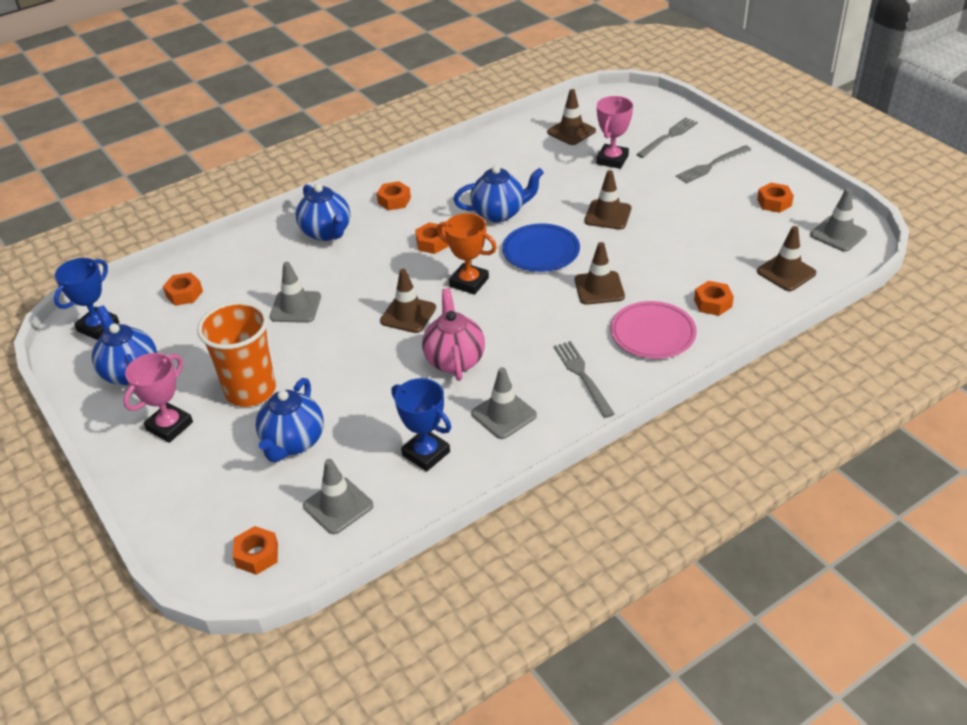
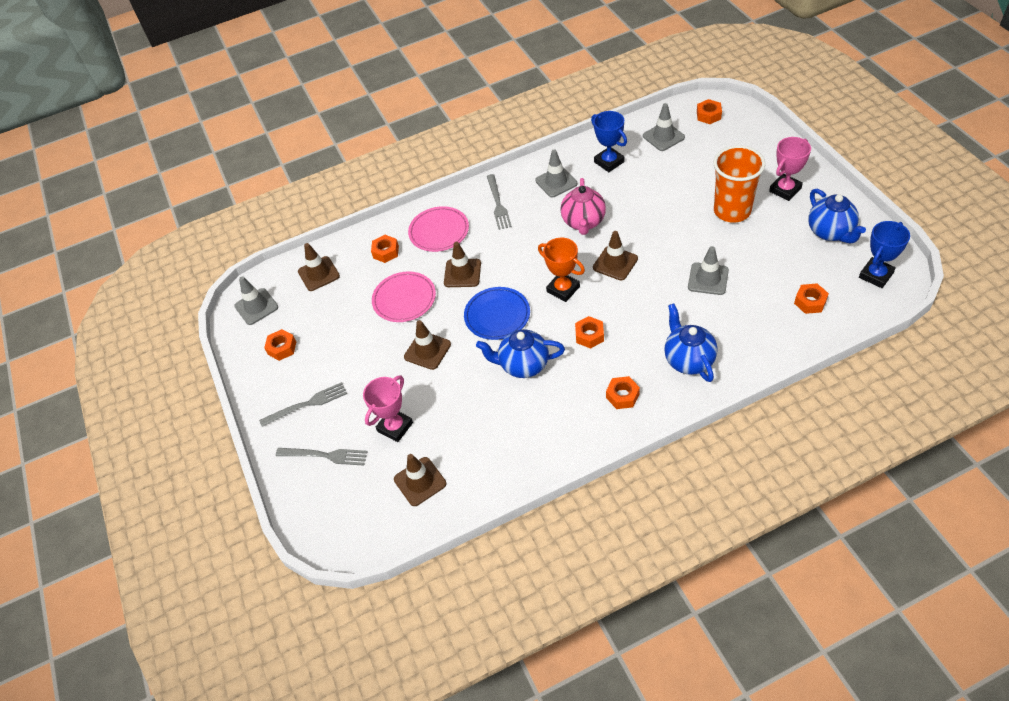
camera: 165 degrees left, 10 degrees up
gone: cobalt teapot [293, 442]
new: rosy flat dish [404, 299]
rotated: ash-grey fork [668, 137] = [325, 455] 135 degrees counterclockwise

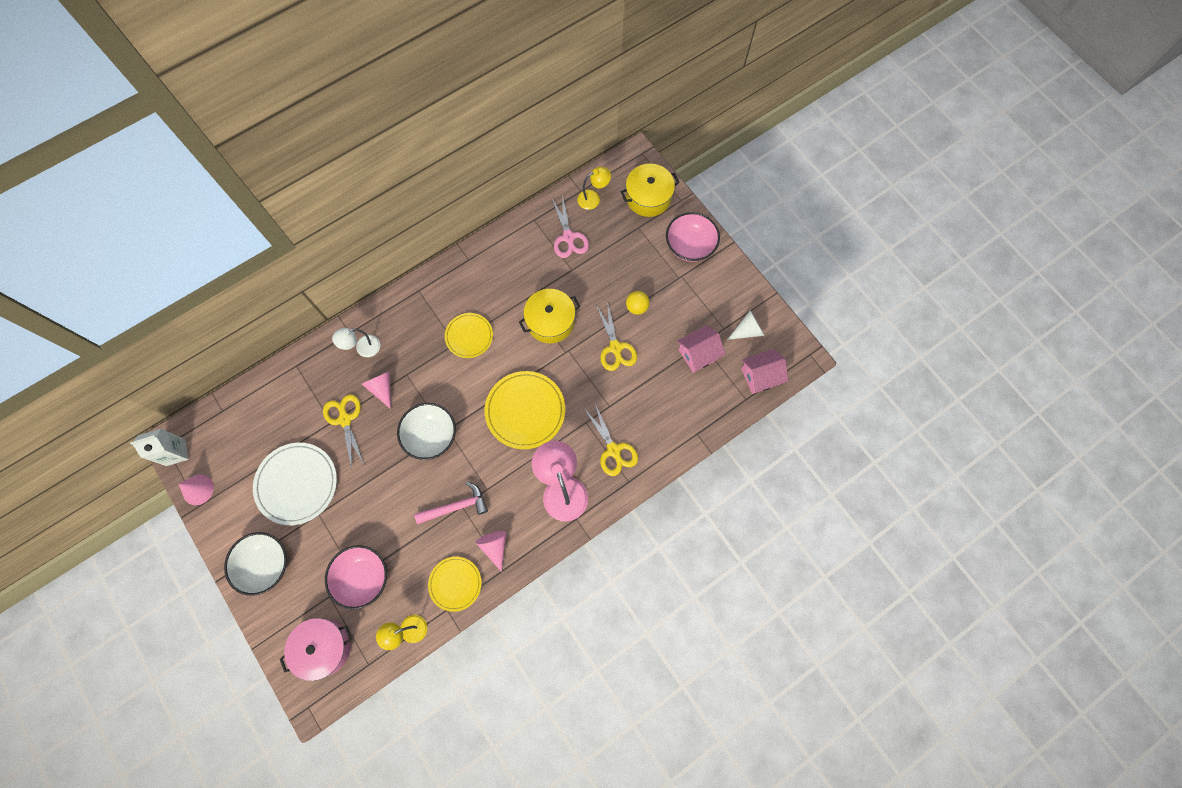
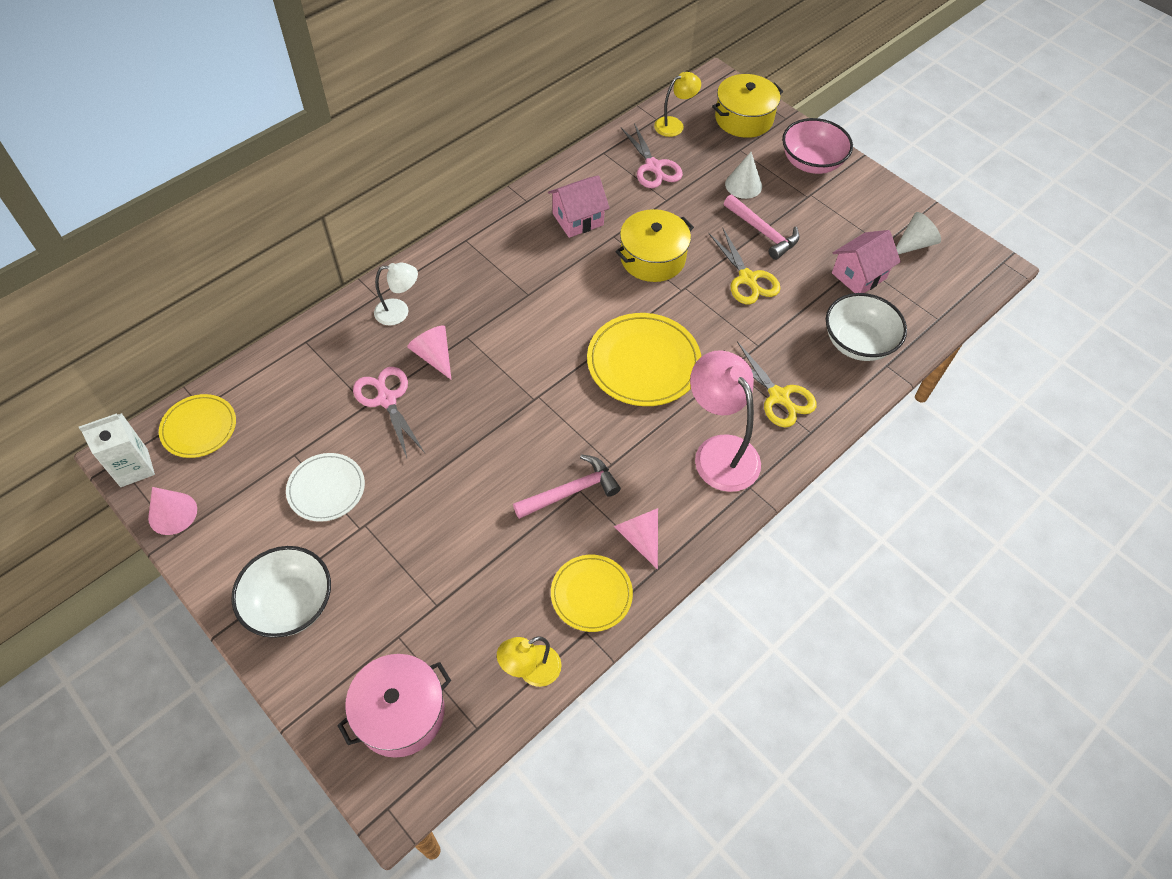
camera: 10 degrees left, 15 degrees down
gone: rosy deep dish [362, 578]
new: pure white cone shape [743, 185]
shifted: yellow flat dish [469, 336] to [199, 428]; rosy toy house [760, 376] to [578, 219]; pure white deep dish [431, 436] to [858, 343]
swapped: yellow play ball [636, 307] to rosy carpenter's hammer [762, 232]
repainted: yellow scissors [345, 419] to rosy scissors [387, 399]
rotated: pure white lamp [363, 348] = [399, 312] 150 degrees counterclockwise
scaled: pure white flat dish [297, 484] = [326, 489] x0.62

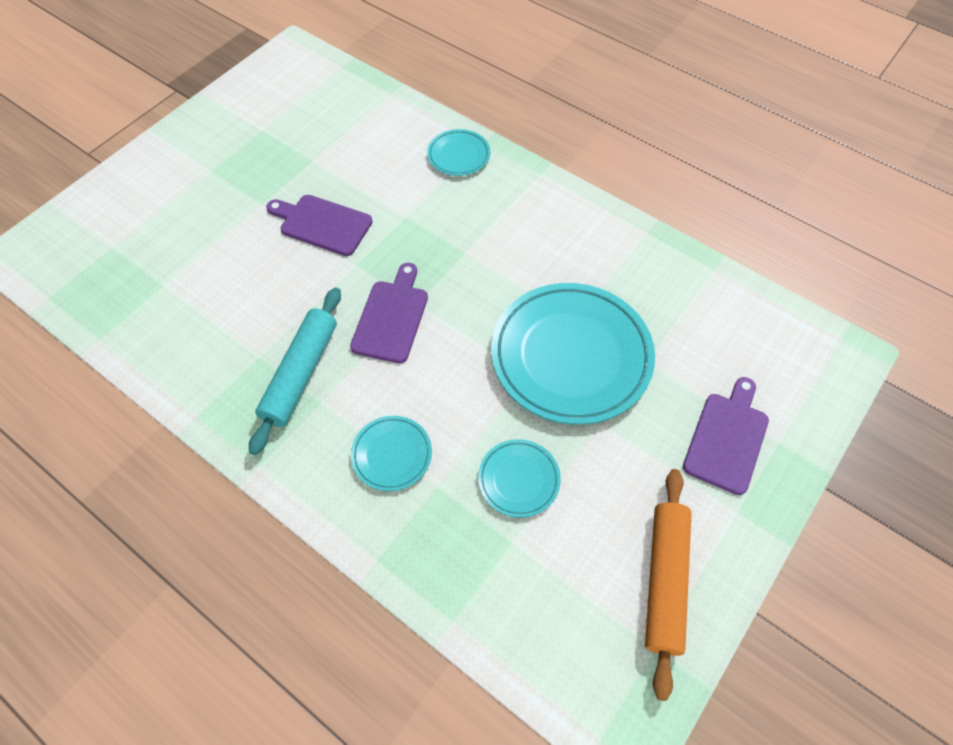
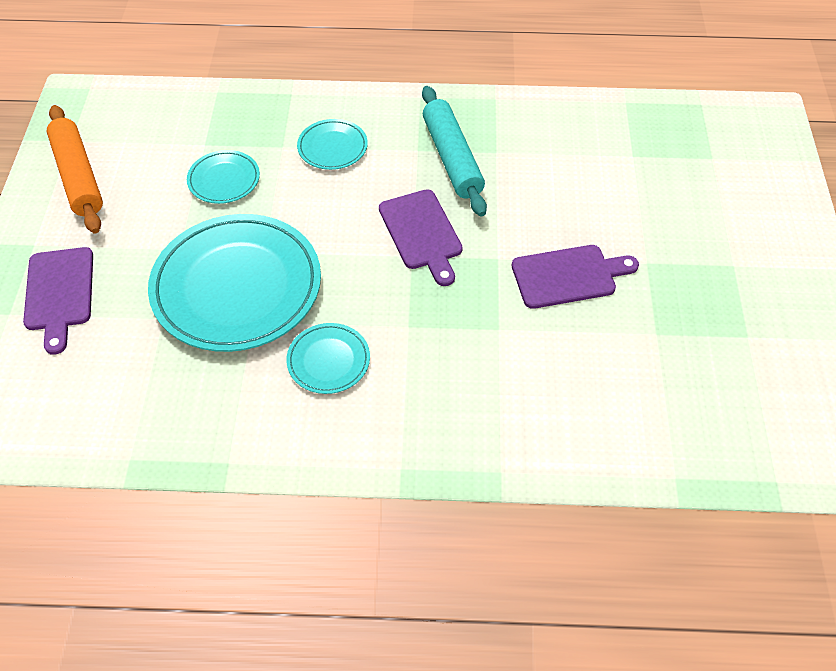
camera: 145 degrees right, 5 degrees down
shifted: aqua flat dish [458, 155] to [328, 361]

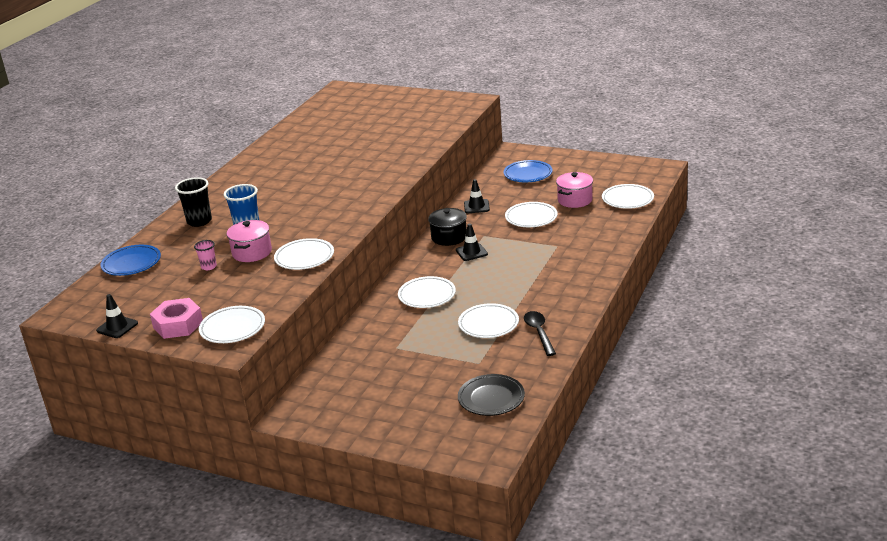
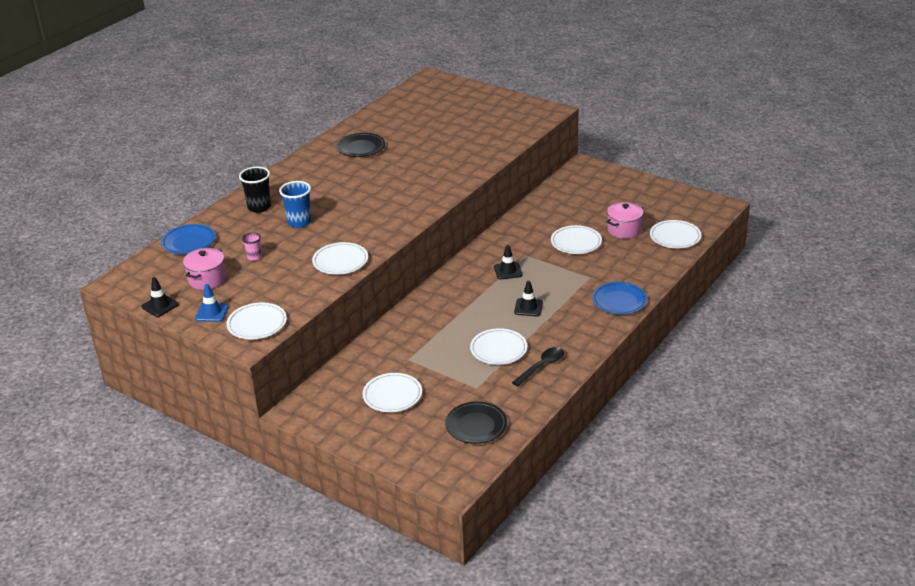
camera: 10 degrees right, 5 degrees up
gone: jet-black stockpot [449, 237]
new: jet-black flat dish [361, 148]
shifted: rosy stockpot [252, 252] to [207, 279]; pure white flat dish [427, 295] to [392, 395]; jet-black safety cone [476, 206] to [528, 307]; cobalt flat dish [528, 174] to [619, 301]
swapped: rosy nut [178, 325] to cobalt safety cone [212, 312]
rotated: jet-black tablespoon [539, 333] = [541, 366] 45 degrees clockwise

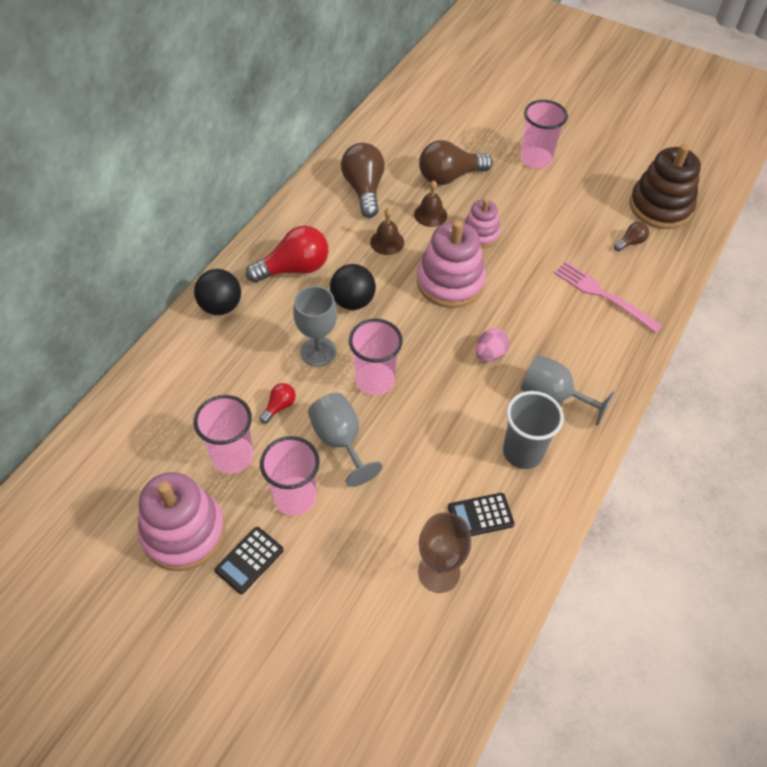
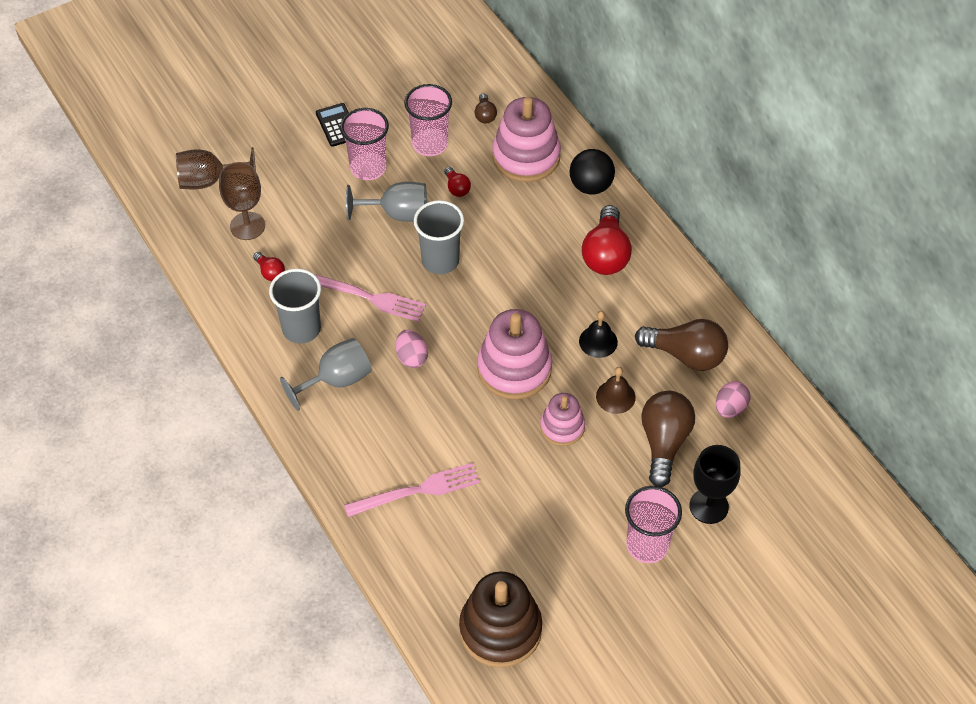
camera: 120 degrees right, 0 degrees up
gone: ash-grey chalice [318, 351]; jet-black play ball [353, 301]
new: dark brown chalice [209, 181]; rosy fork [369, 297]; jet-black chalice [708, 506]; rosy egg shape [730, 408]
shifted: dark brown light bulb [630, 242] to [485, 115]; rosy stacking toy [183, 532] to [526, 156]
swapped: jet-black calculator [480, 515] to crimson light bulb [270, 272]
repainted: rosy cup [374, 380] to ash-grey cup [440, 260]; dark brown hand bell [387, 242] to jet-black hand bell [598, 341]

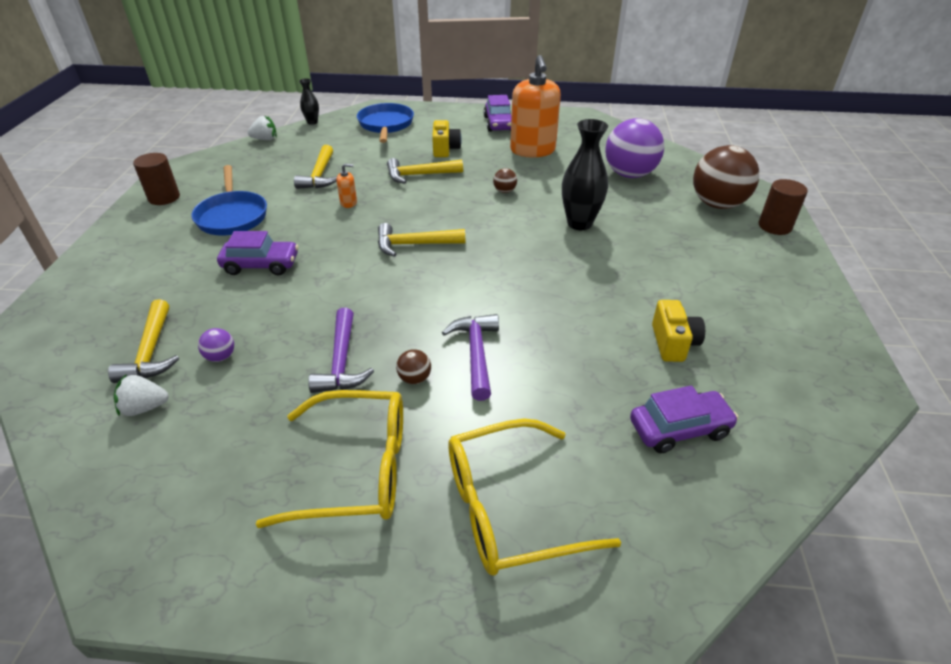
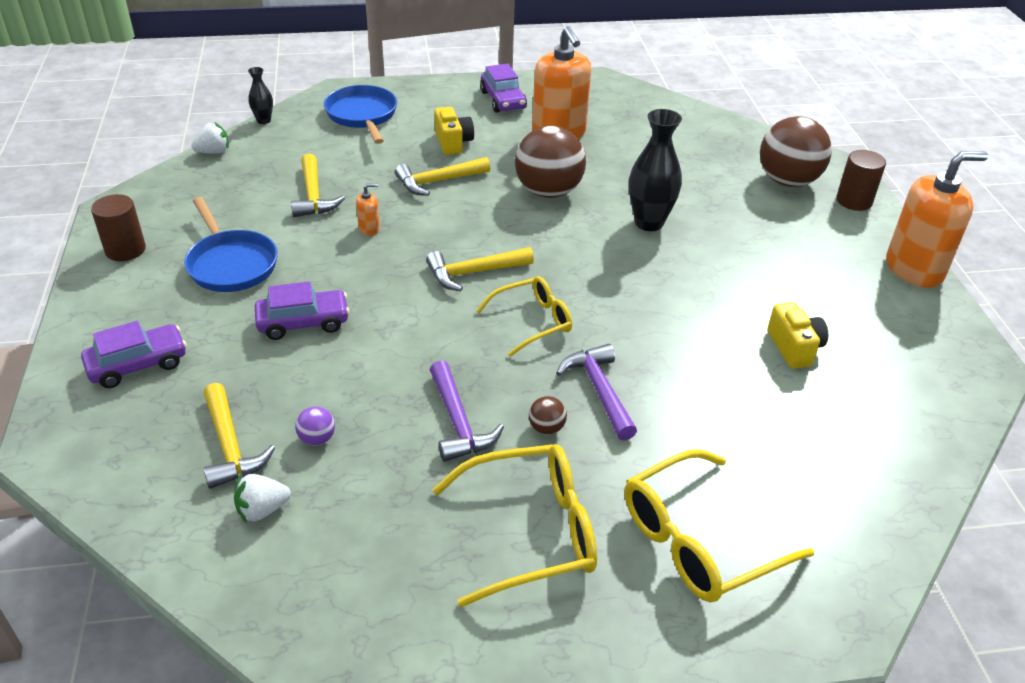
camera: 15 degrees left, 0 degrees up
gone: violet play ball [629, 174]
new: yellow eyeglasses [531, 322]; orange soap dispenser [914, 269]
shifted: violet car [679, 429] to [138, 364]
scaled: dark brown play ball [504, 191] = [548, 191] x2.44

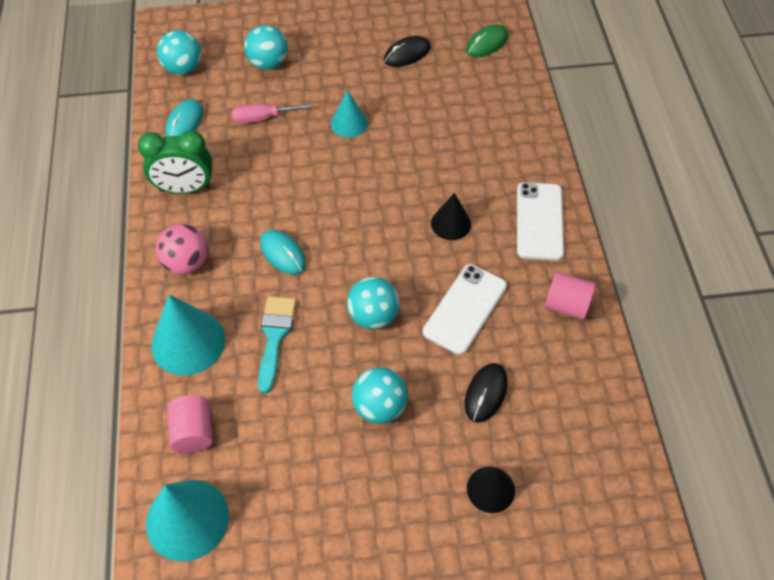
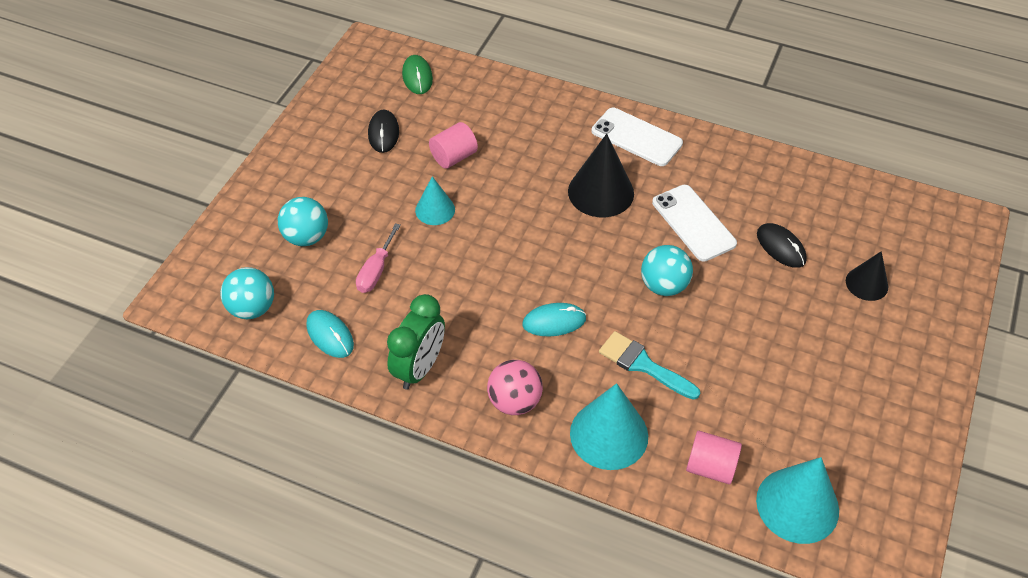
camera: 60 degrees left, 5 degrees down
gone: aqua play ball [379, 407]
shifted: rosy solid cylinder [566, 305] to [454, 157]
scaled: jet-black cone shape [451, 223] = [601, 192] x1.68

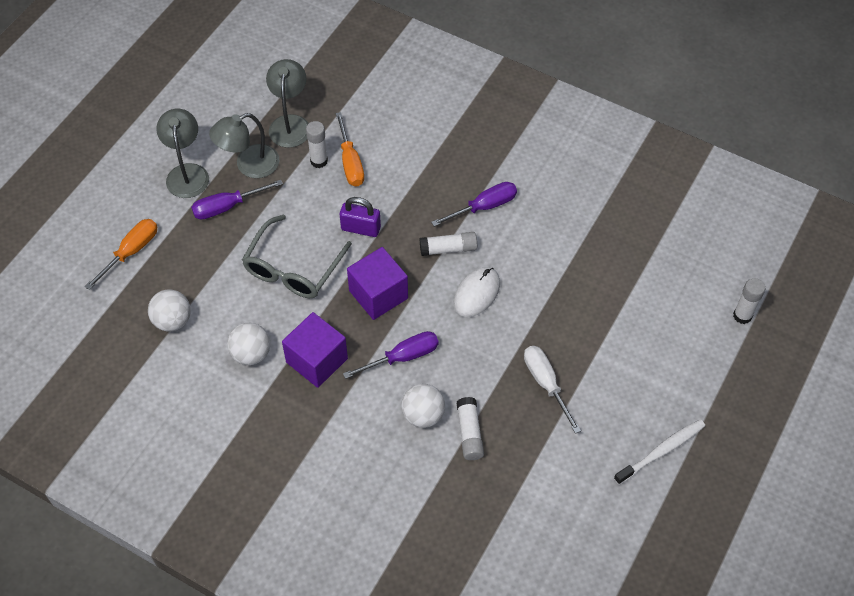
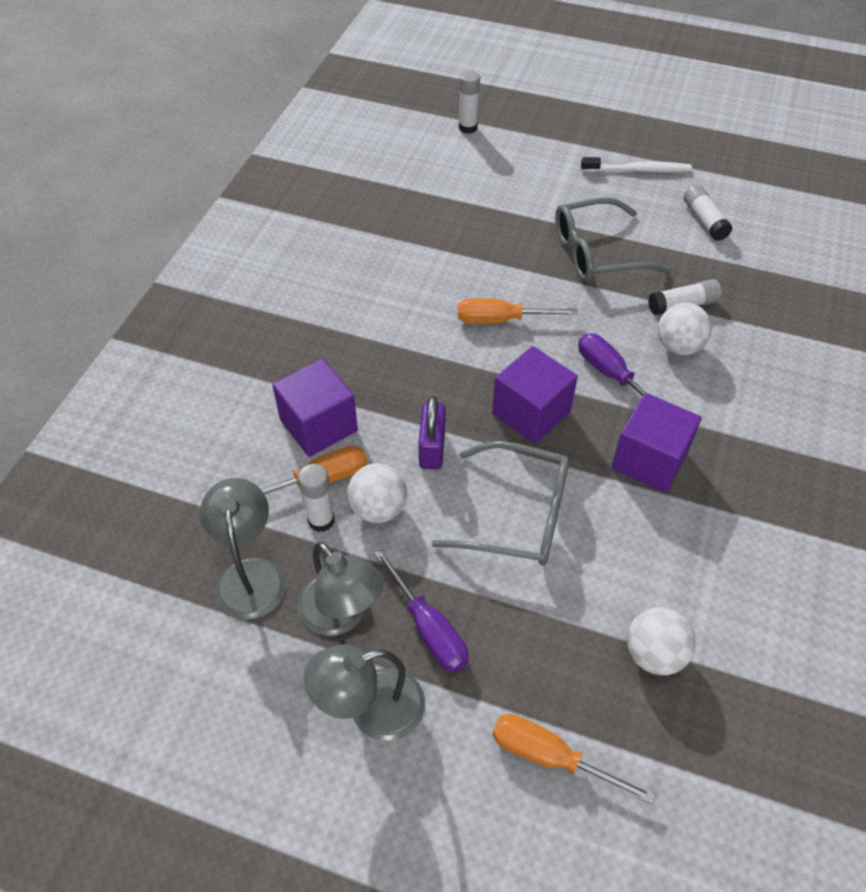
camera: 100 degrees left, 5 degrees down
gone: violet flat screwdriver [484, 207]
new: violet solid cube [318, 425]
shifted: pure white play ball [251, 354] to [378, 509]; pure white stick of glue [448, 249] to [704, 220]
swapped: pure white mouse [477, 293] to orange flat screwdriver [500, 320]; pure white flat screwdriver [545, 383] to ash-grey eyeglasses [597, 253]
rotated: ash-grey lamp [290, 123] = [250, 574] 90 degrees clockwise; pure white toothbrush [661, 451] = [638, 170] 135 degrees clockwise

